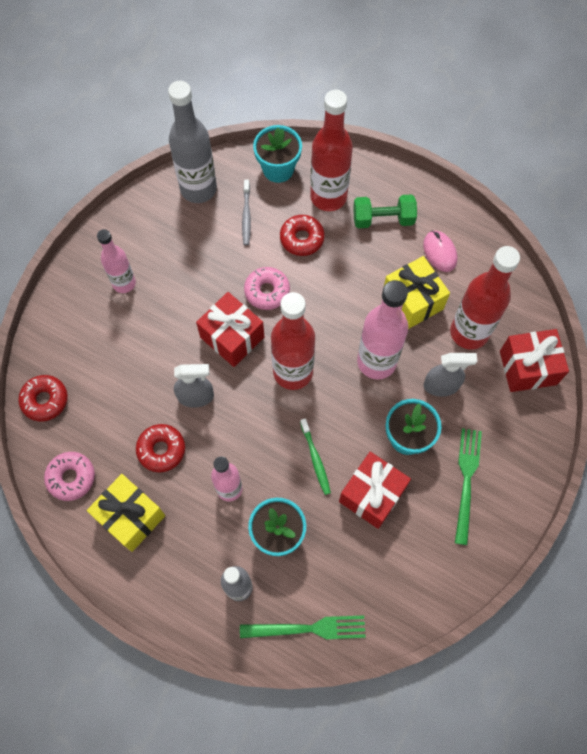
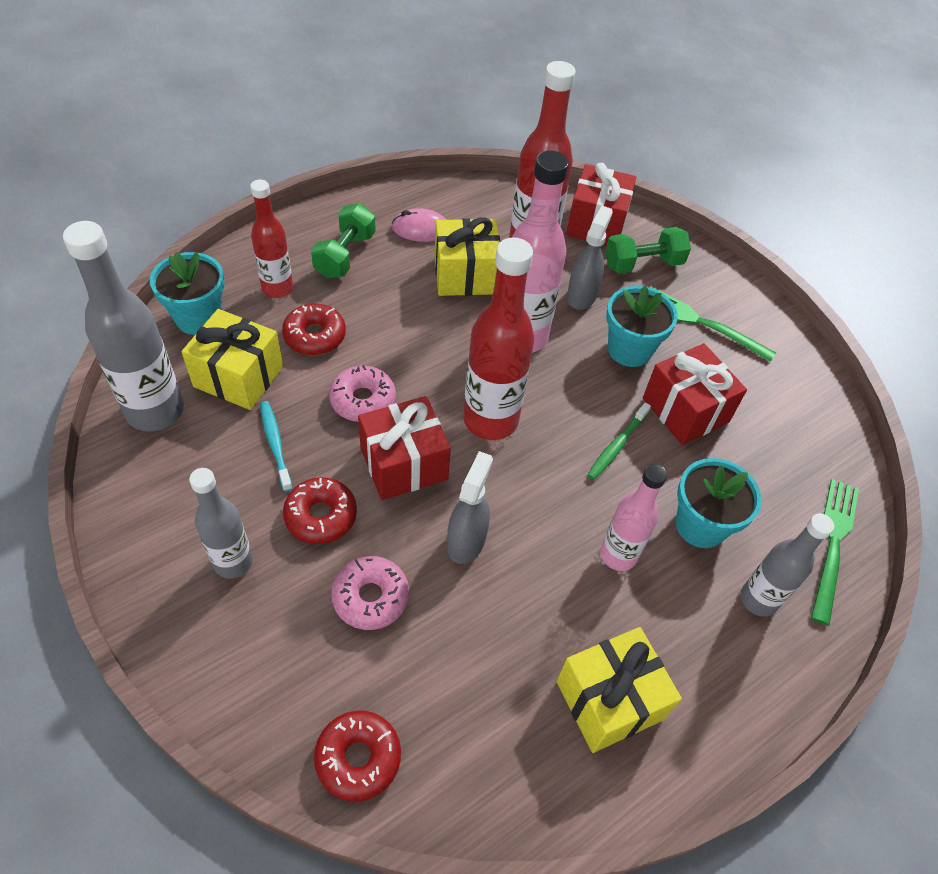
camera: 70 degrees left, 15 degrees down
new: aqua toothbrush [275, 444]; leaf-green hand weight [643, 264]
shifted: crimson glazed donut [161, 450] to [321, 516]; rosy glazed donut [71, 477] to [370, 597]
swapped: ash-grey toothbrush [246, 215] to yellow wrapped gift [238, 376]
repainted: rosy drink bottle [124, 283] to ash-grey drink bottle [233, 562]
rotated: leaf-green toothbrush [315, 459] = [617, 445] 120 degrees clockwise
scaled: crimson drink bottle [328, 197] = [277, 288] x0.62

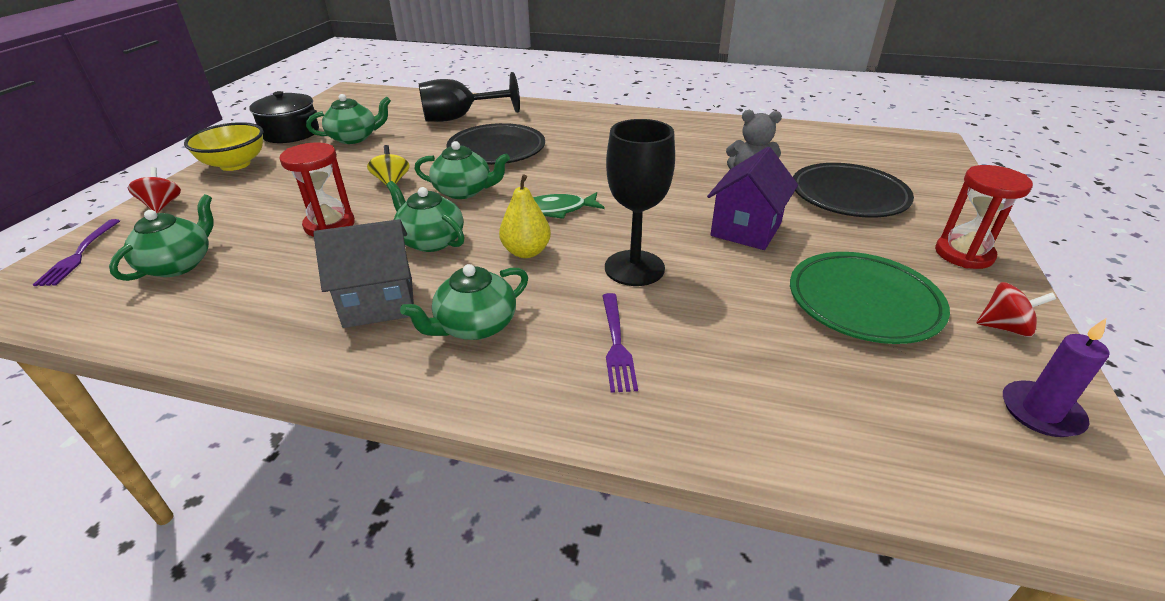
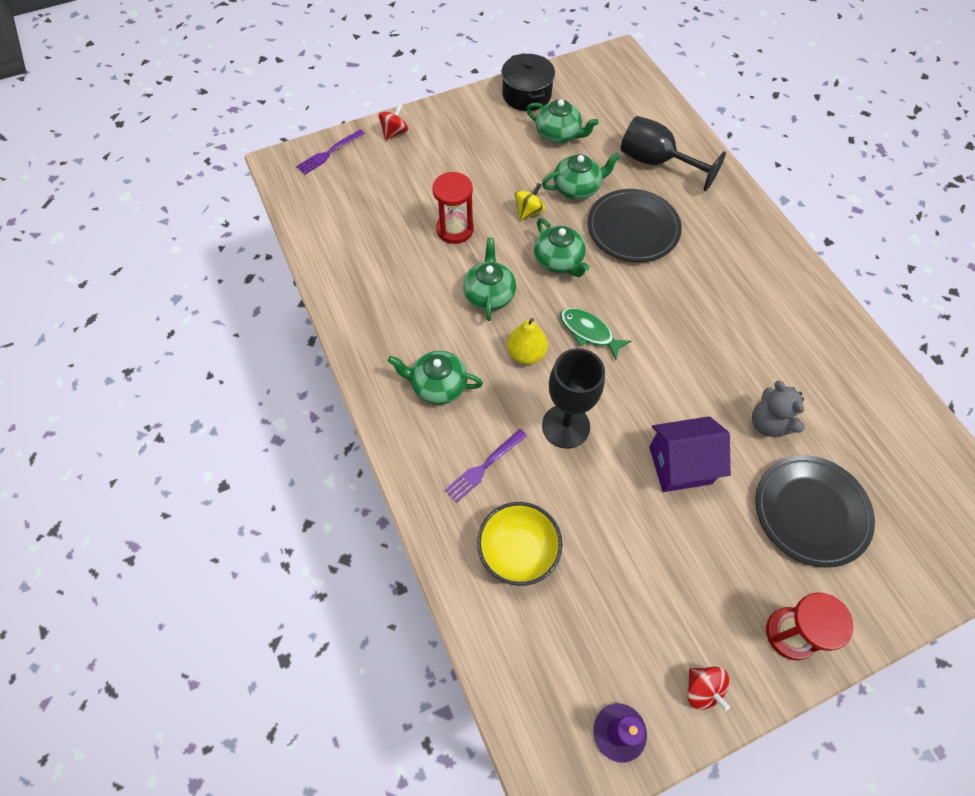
camera: 50 degrees right, 25 degrees up
gone: ash-grey toy house [378, 302]; leaf-green flat dish [863, 303]
shifted: yellow deep dish [235, 164] to [518, 551]; leaf-green teapot [179, 264] to [577, 188]

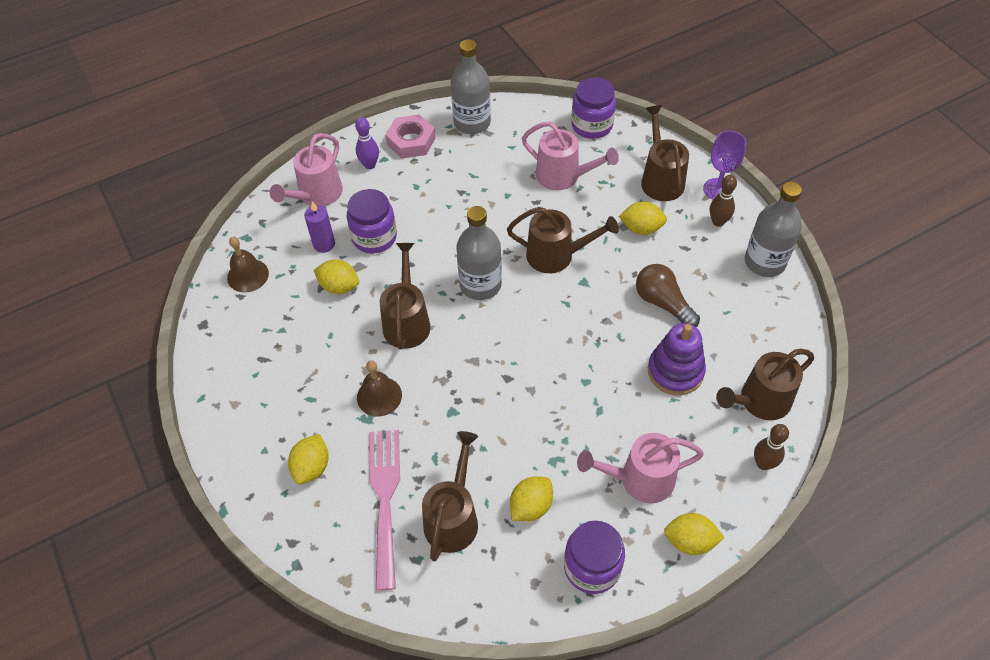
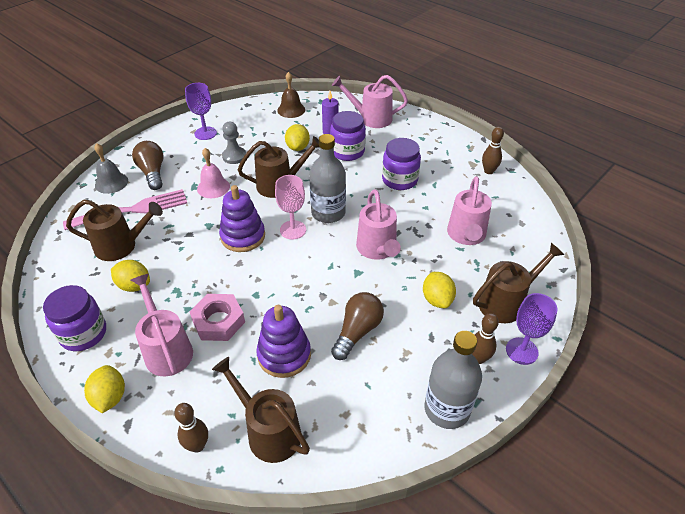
camera: 70 degrees right, 10 degrees down
gone: violet skittle [369, 165]
new: ash-grey hand bell [111, 183]; violet chalice [205, 133]; violet stacking toy [243, 236]; ash-grey pawn [234, 156]; rosy chalice [293, 230]
shifted: rosy nut [411, 141] to [218, 321]; violet jam jar [592, 125] to [399, 180]
swapped: yellow lemon [312, 467] to dark brown light bulb [152, 173]; ash-grey drink bottle [472, 123] to dark brown skittle [488, 171]
repainted: dark brown hand bell [379, 396] to rosy hand bell [213, 187]; dark brown watering can [557, 255] to rosy watering can [377, 250]

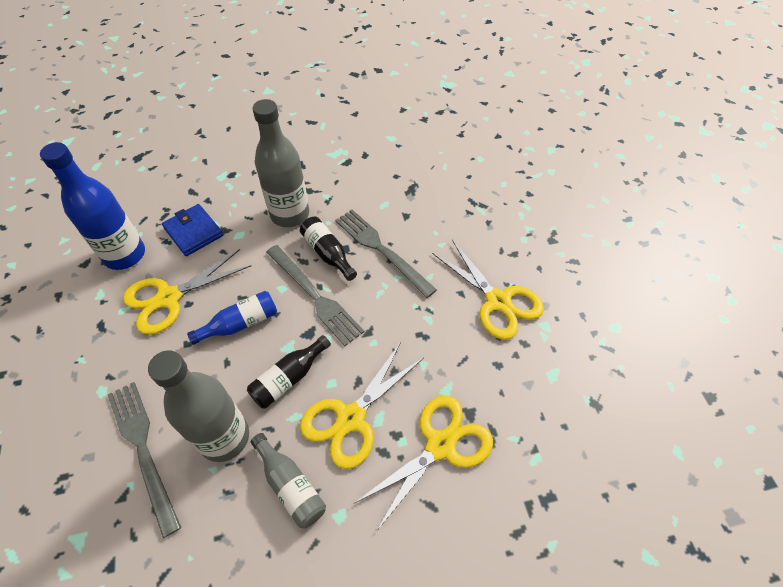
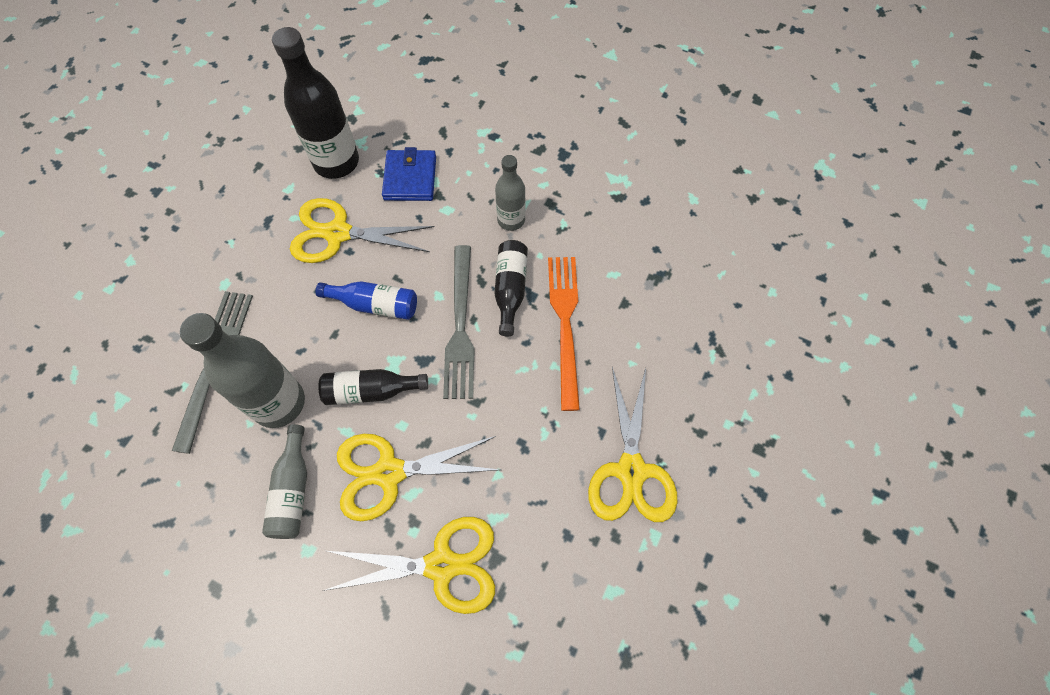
camera: 40 degrees right, 10 degrees up
repainted: cobalt drink bottle [125, 255] to jet-black drink bottle [336, 162]; ash-grey fork [382, 250] to orange fork [565, 324]
scaled: ash-grey drink bottle [290, 214] = [511, 220] x0.58

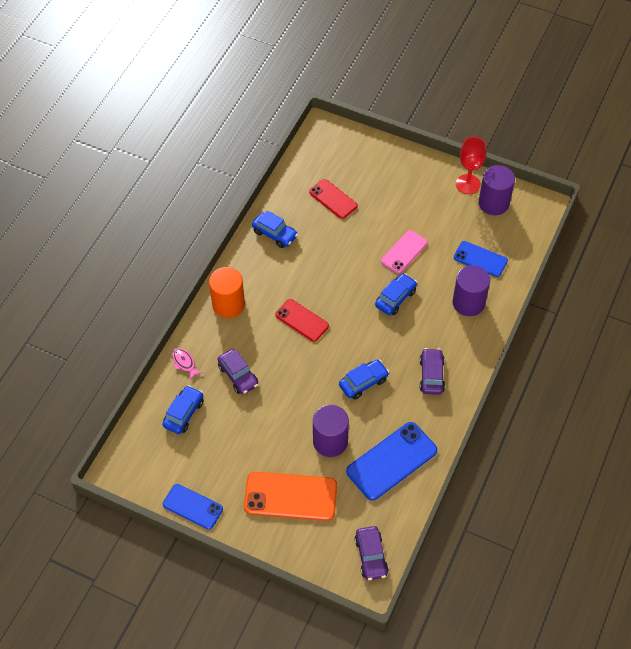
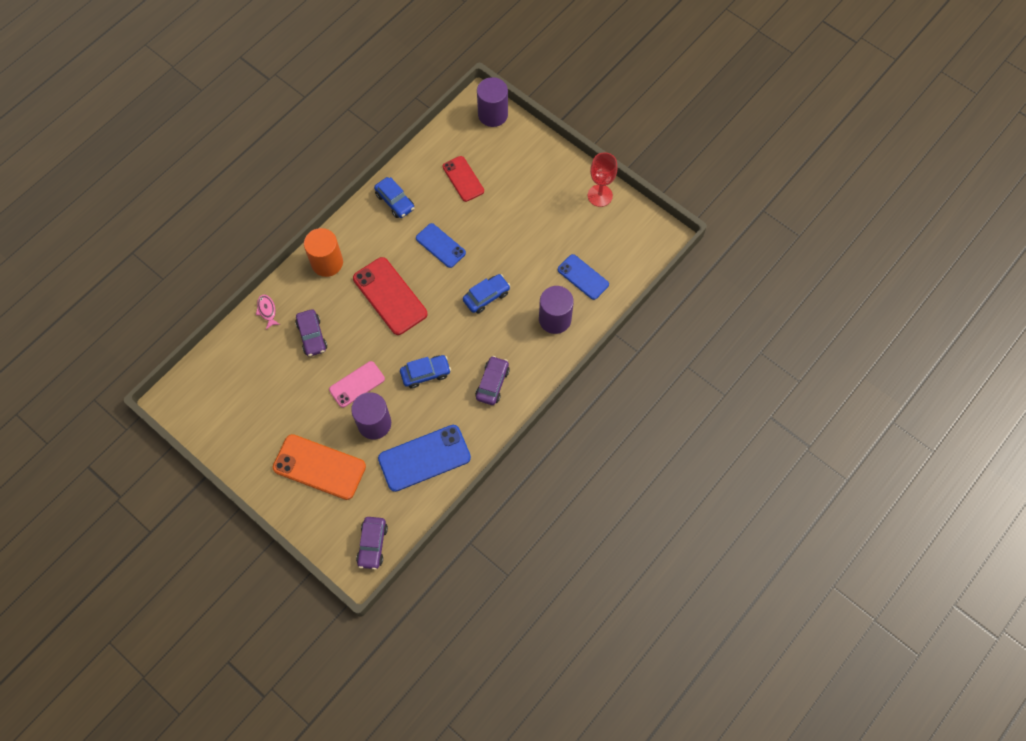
camera: 15 degrees right, 10 degrees up
gone: cobalt car [184, 413]
shifted: rosy smartphone [404, 252] to [357, 384]; cobalt smartphone [192, 507] to [440, 246]; violet solid cylinder [493, 203] to [493, 114]
scaled: crimson smartphone [302, 320] = [390, 296] x1.60

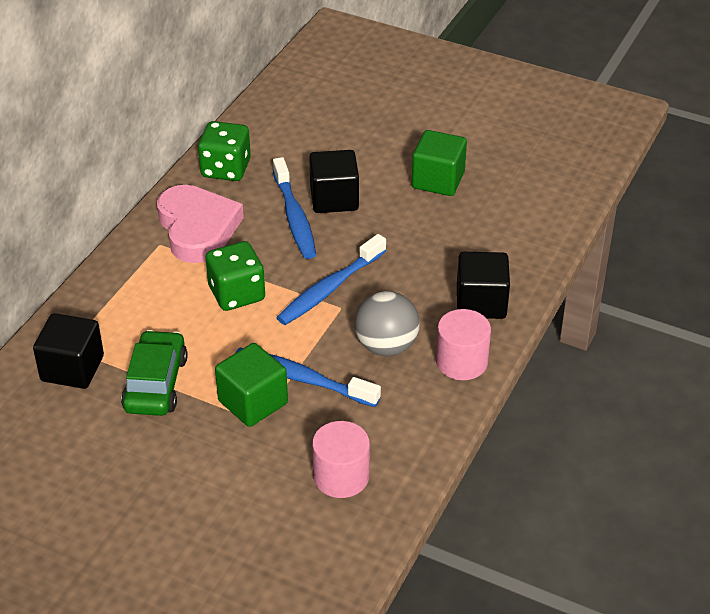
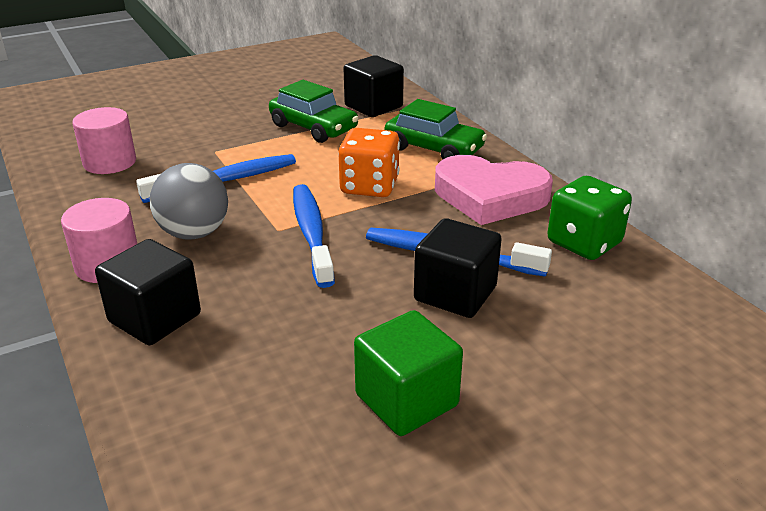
camera: 125 degrees right, 10 degrees down
gone: leaf-green solid cube [253, 402]
new: leaf-green car [434, 149]
repainted: leaf-green die [237, 294] to orange die [369, 186]

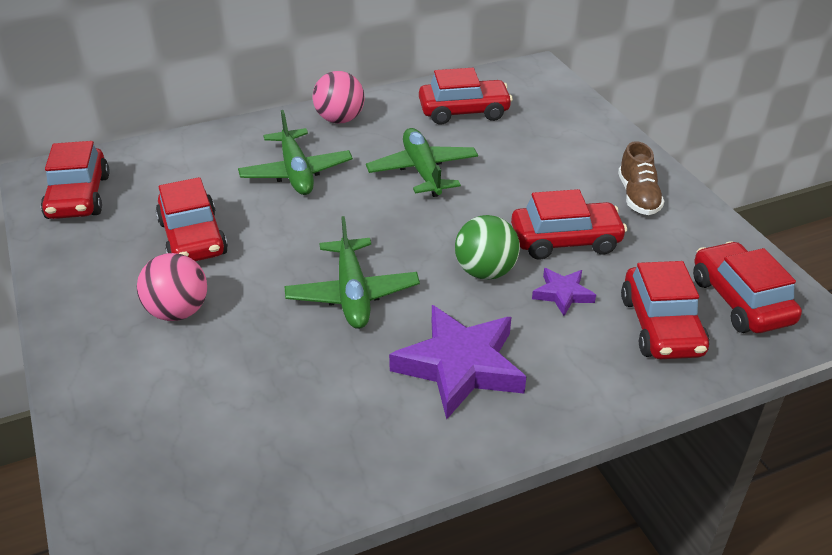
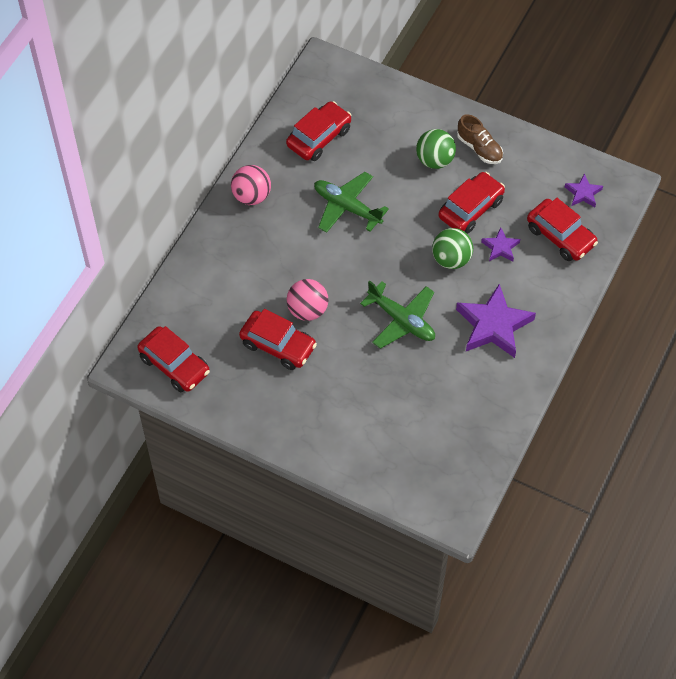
camera: 40 degrees left, 20 degrees up
gone: leaf-green toy plane [296, 172]
new: leaf-green play ball [435, 160]
shifted: rosy play ball [178, 312] to [307, 310]
swapped: crimson car [740, 300] to violet five-pointed star [583, 193]

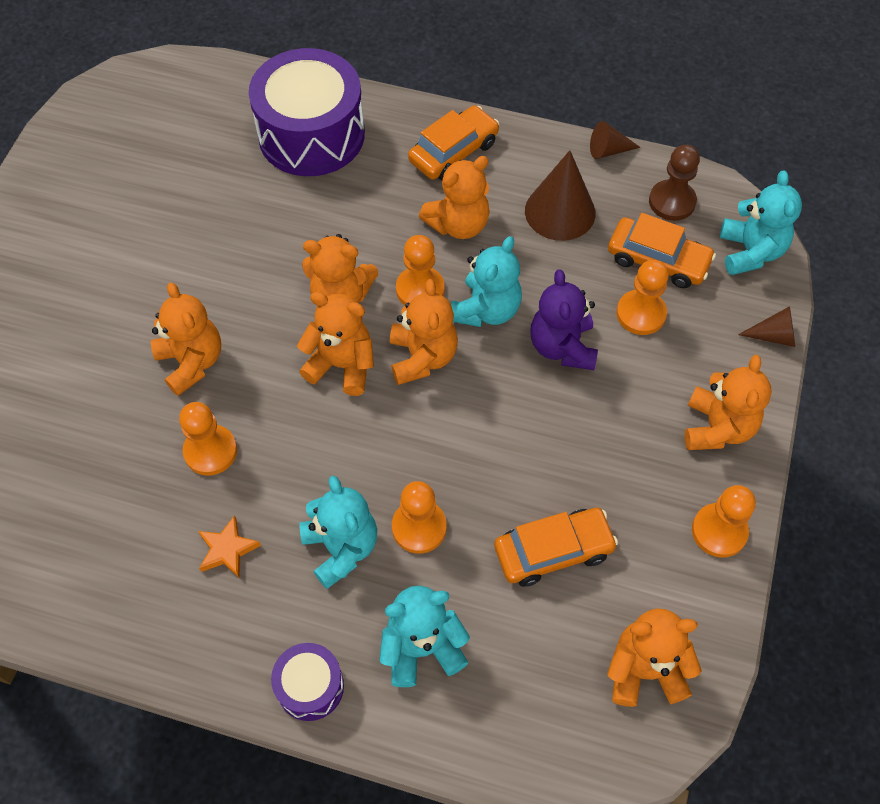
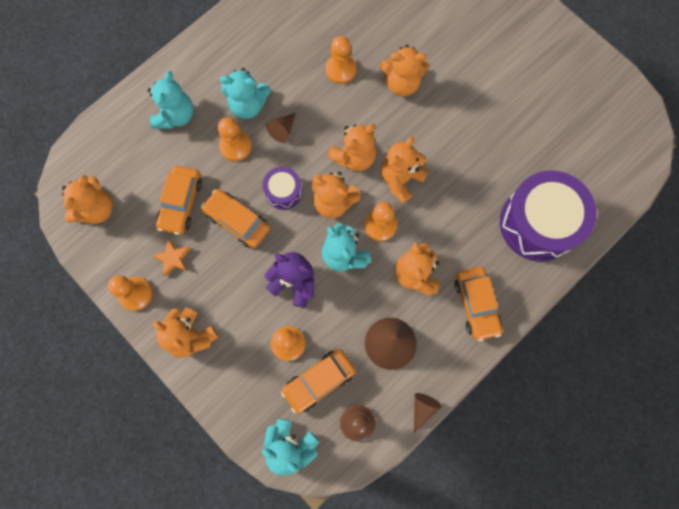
camera: 120 degrees right, 15 degrees up
new: orange car [237, 221]
shifted: orange five-pointed star [227, 549] to [173, 258]; violet toy drum [310, 686] to [283, 192]; dark brown cone shape [774, 336] to [283, 130]

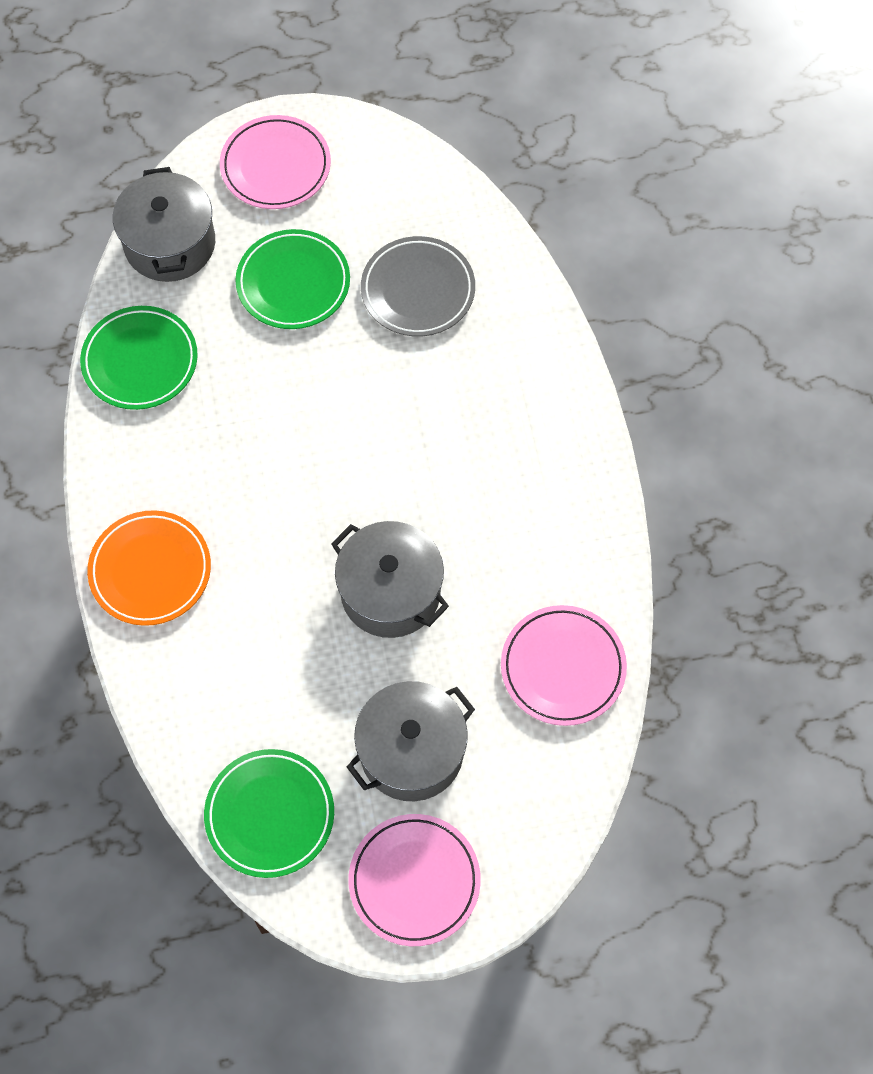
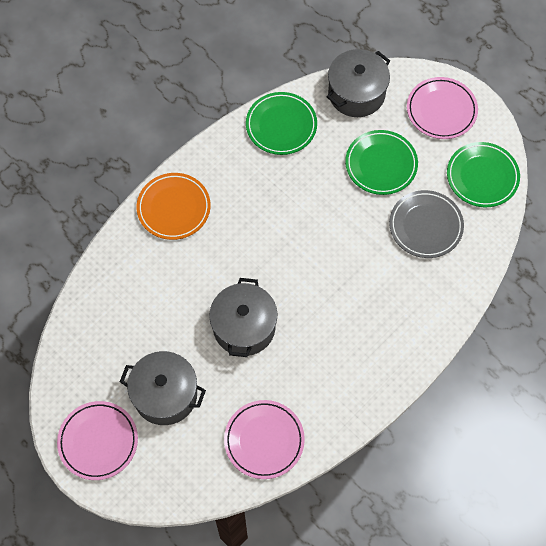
camera: 55 degrees right, 0 degrees up
shifted: leaf-green flat dish [270, 815] to [482, 176]

